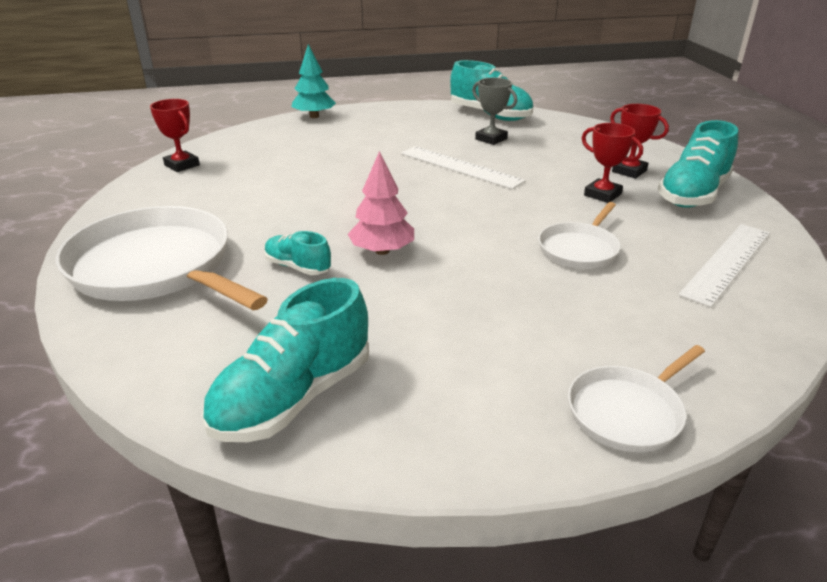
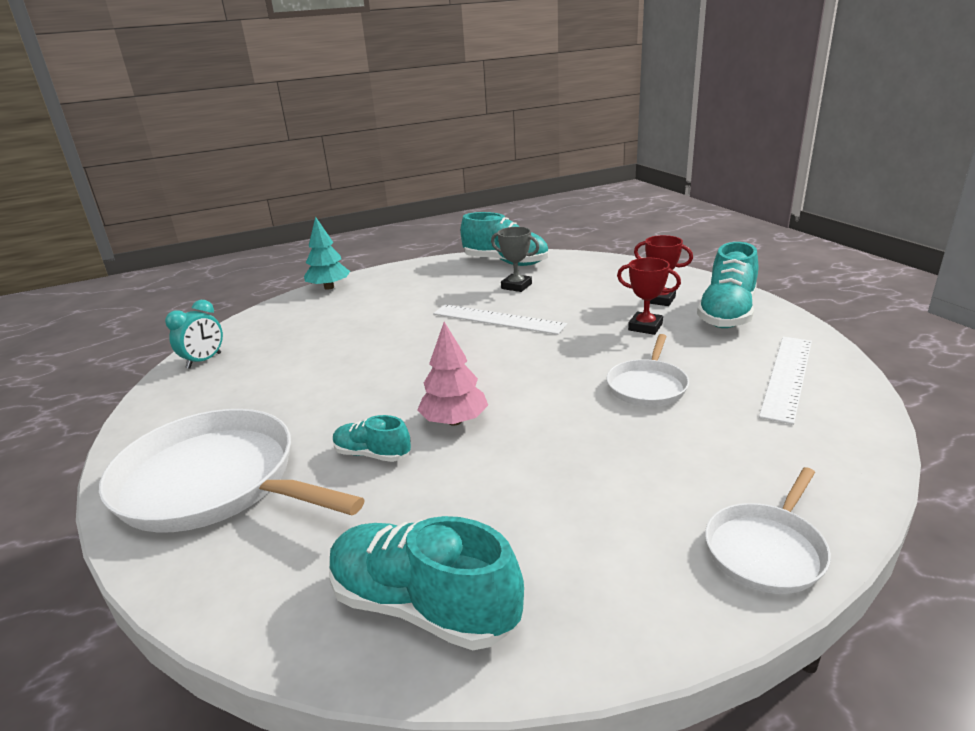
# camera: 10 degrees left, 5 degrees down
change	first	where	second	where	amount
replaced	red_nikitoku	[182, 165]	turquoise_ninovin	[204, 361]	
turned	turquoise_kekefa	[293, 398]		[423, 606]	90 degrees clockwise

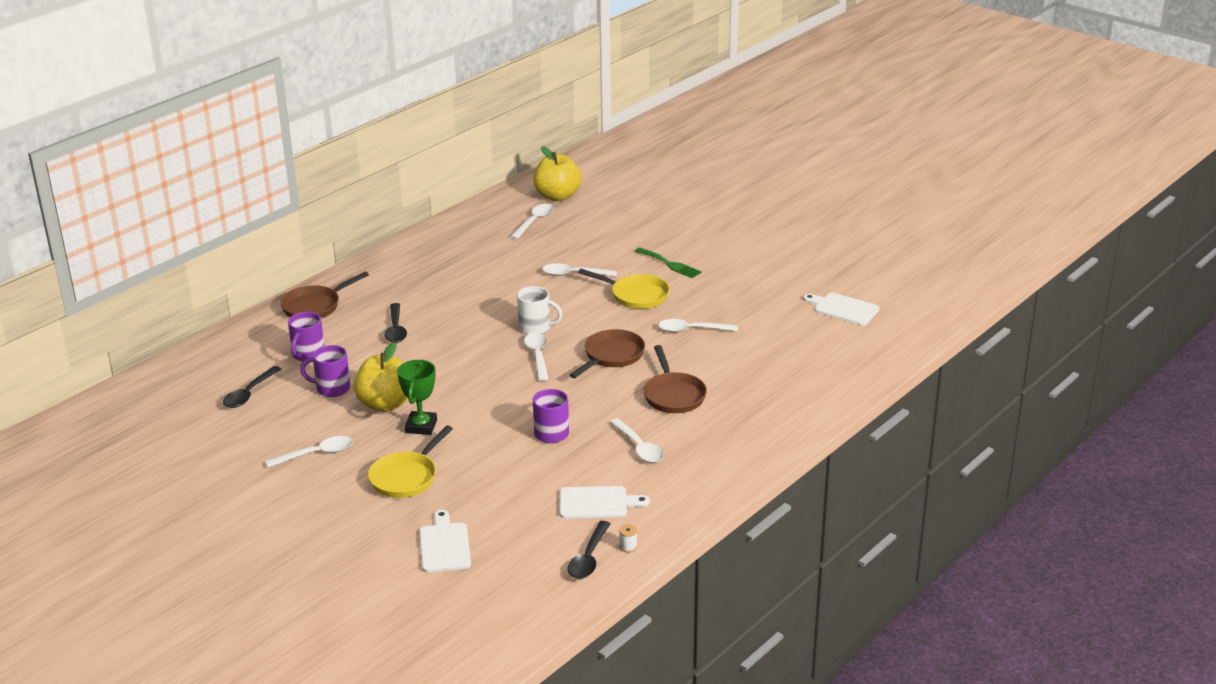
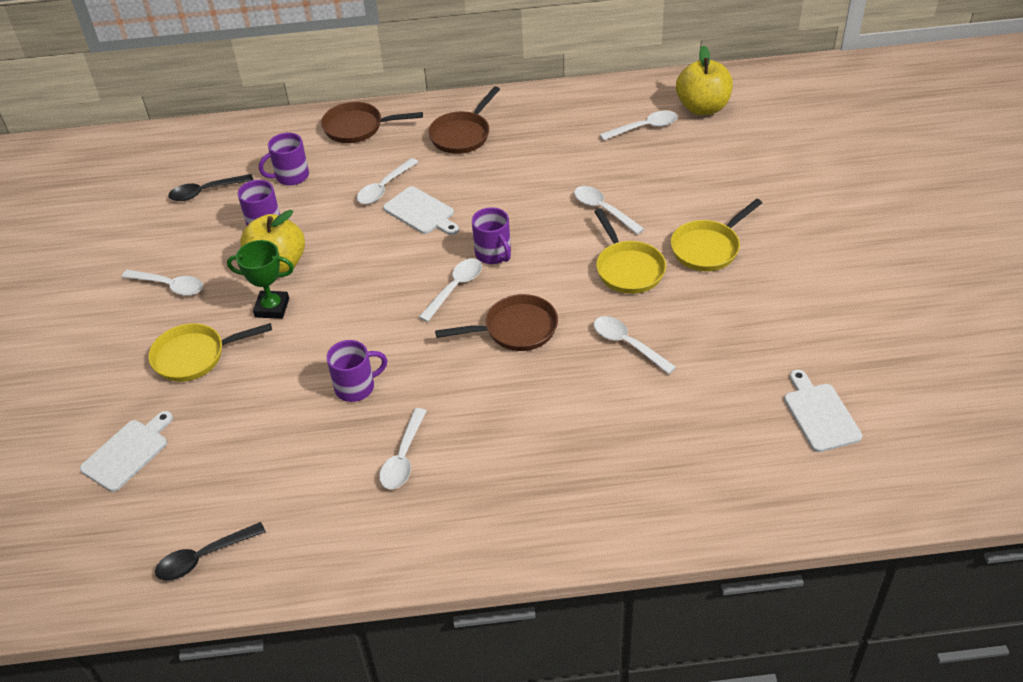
# camera: 45 degrees right, 15 degrees up
change	first	where	second	where	amount
turned	green_nikitoku	[421, 426]		[272, 308]	45 degrees clockwise
recoloured	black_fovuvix	[395, 329]	white_fovuvix	[384, 187]	
moved	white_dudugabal	[597, 503]		[421, 212]	
moved	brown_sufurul	[673, 395]		[462, 135]	
recoloured	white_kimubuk	[536, 328]	purple_kimubuk	[493, 254]	
replaced	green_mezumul	[670, 264]	yellow_sufurul	[708, 248]	
removed	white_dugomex	[628, 547]			

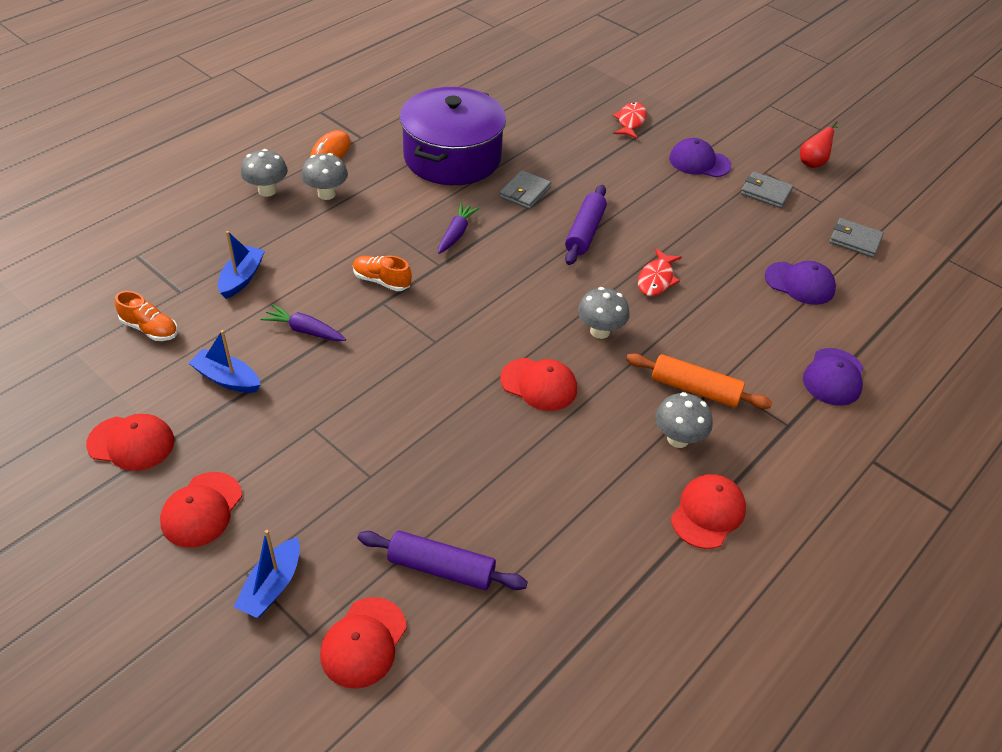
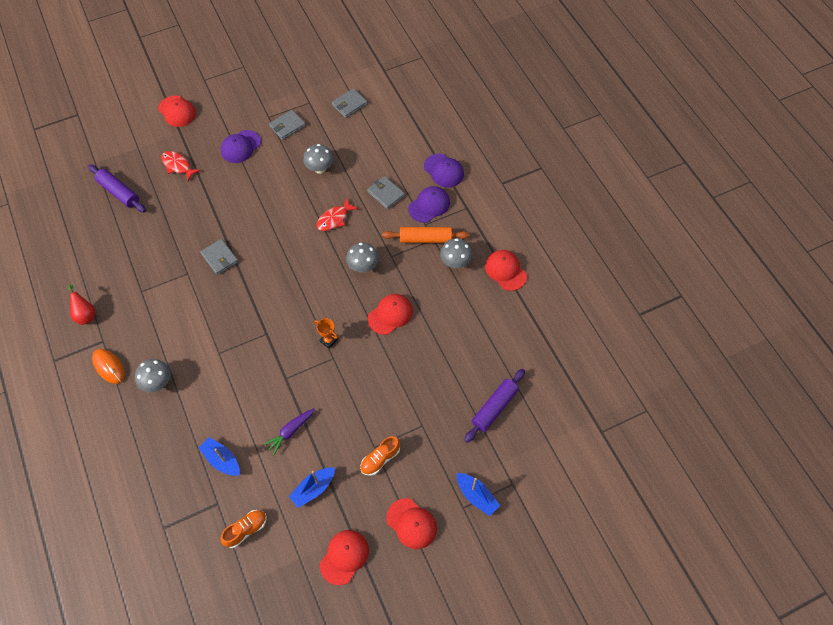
# camera: 65 degrees left, 15 degrees up
change	first	where	second	where	amount
moved	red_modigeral	[813, 162]		[85, 314]	
moved	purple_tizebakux	[585, 232]		[119, 192]	
moved	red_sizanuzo	[363, 642]		[177, 111]	
moved	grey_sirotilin	[267, 191]		[320, 168]	
added			orange_nikitoku	[328, 340]	
turned	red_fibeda	[656, 279]		[334, 219]	90 degrees clockwise
moved	orange_kekefa	[382, 281]		[380, 459]	
added			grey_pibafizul	[386, 194]	
turned	orange_tizebakux	[695, 389]		[425, 239]	45 degrees clockwise
moved	purple_sizanuzo	[799, 283]		[429, 205]	
removed	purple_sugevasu	[452, 157]			
removed	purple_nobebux	[456, 233]			

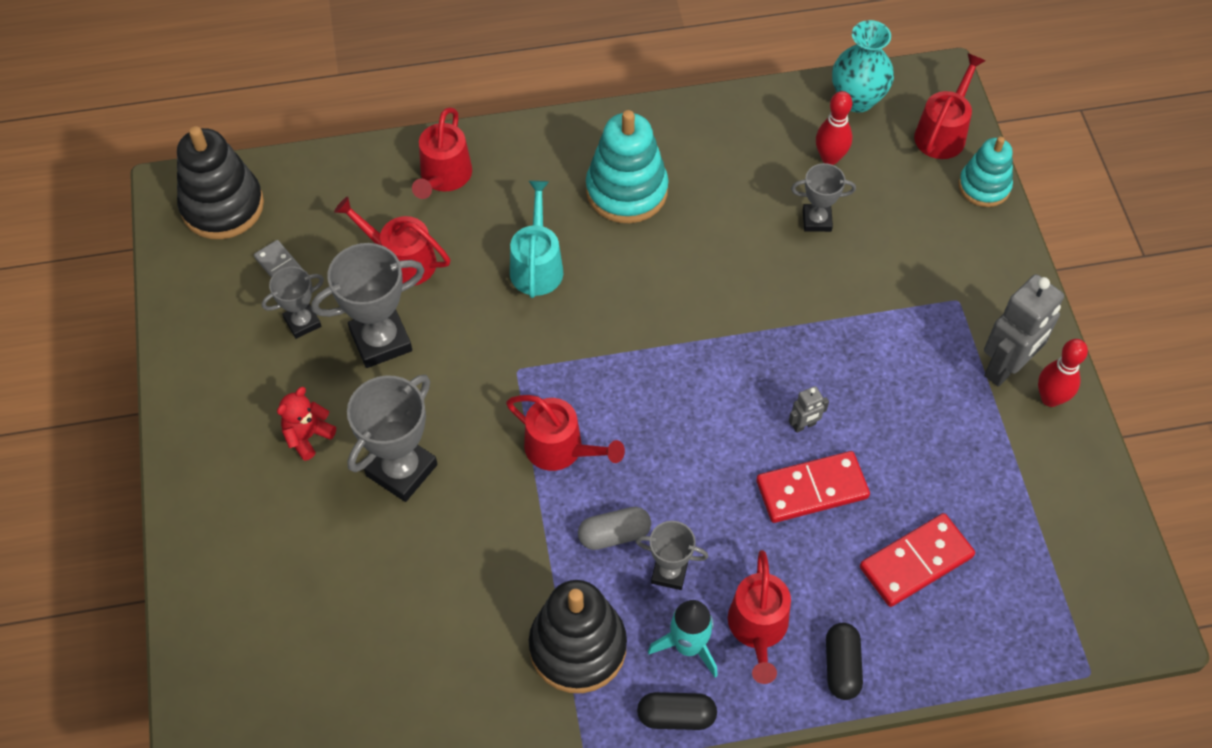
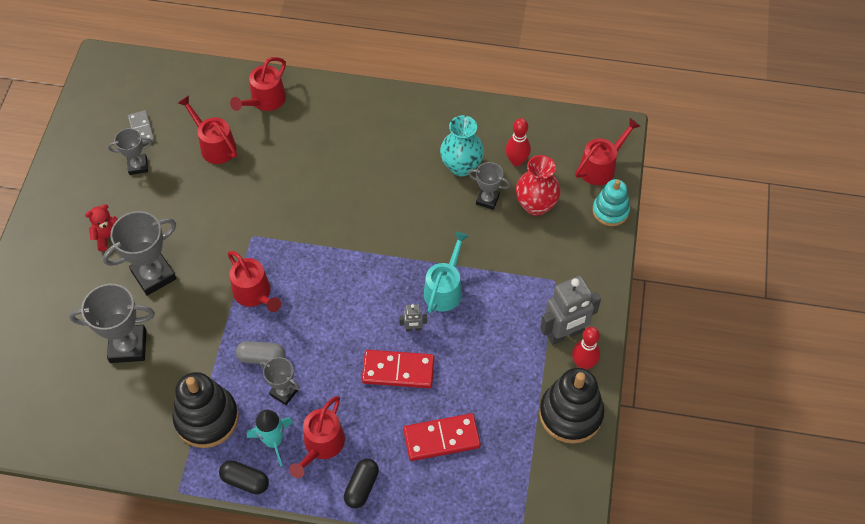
# camera: 20 degrees right, 0 degrees up
change	first	where	second	where	amount
moved	grey_nikitoku	[381, 341]		[128, 346]	
moved	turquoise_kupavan	[537, 265]		[444, 289]	
moved	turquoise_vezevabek	[857, 99]		[461, 166]	
added			red_vezevabek	[535, 205]	
moved	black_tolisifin	[222, 206]		[570, 414]	
removed	turquoise_tolisifin	[626, 191]			

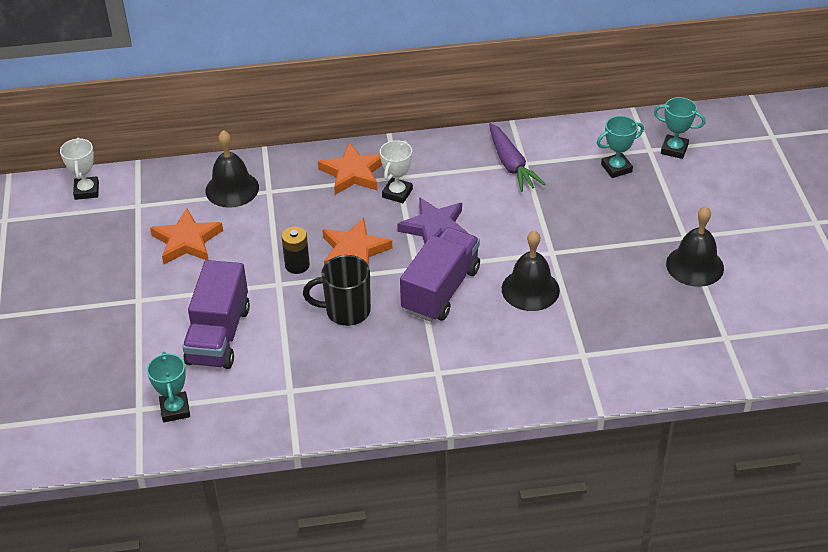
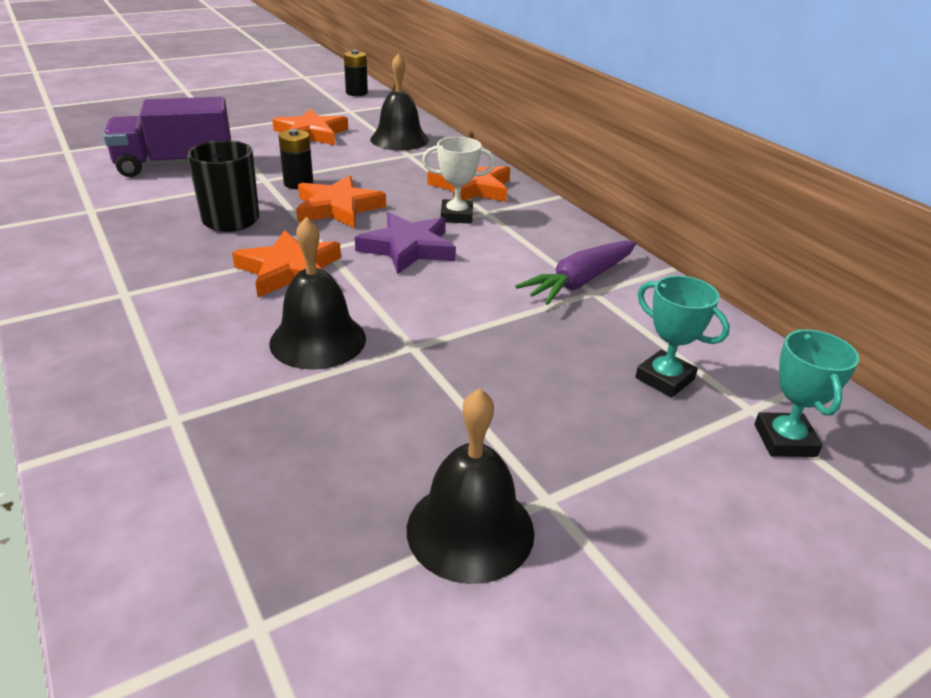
# camera: 65 degrees right, 10 degrees down
change	first	where	second	where	amount
replaced	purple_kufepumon	[441, 290]	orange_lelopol	[289, 270]	
replaced	white_nikitoku	[86, 191]	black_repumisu	[356, 93]	
removed	turquoise_nikitoku	[175, 409]			

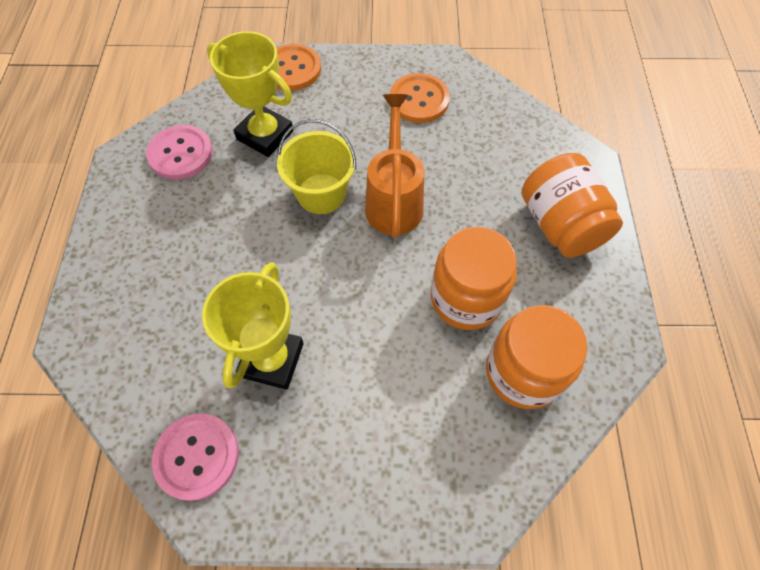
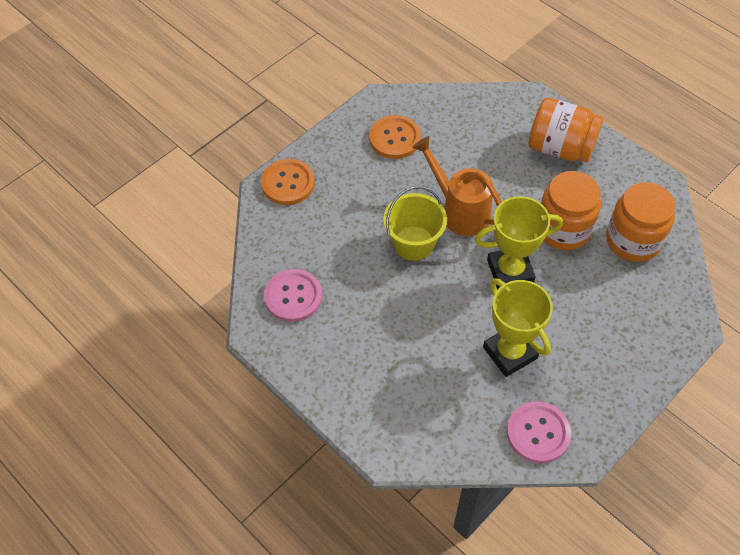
# camera: 45 degrees left, 5 degrees down
change	first	where	second	where	amount
moved	yellow_nikitoku	[265, 135]		[510, 271]	

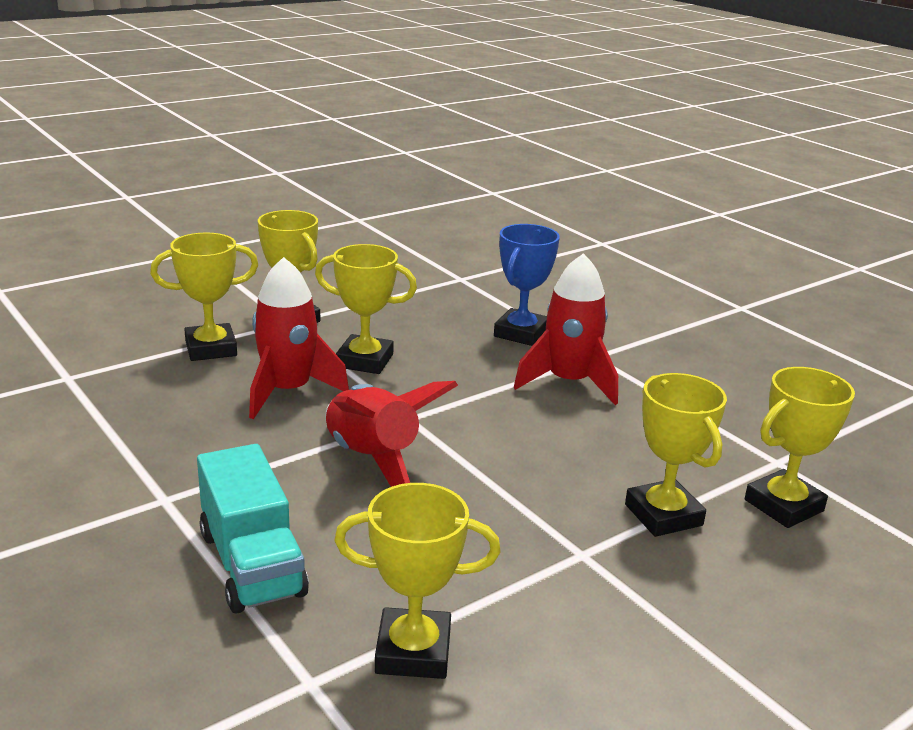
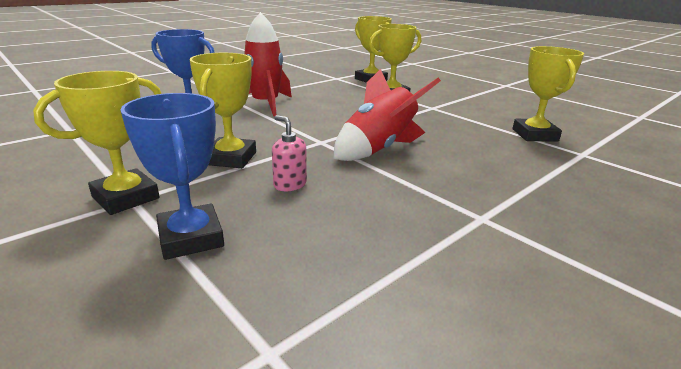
# camera: 95 degrees left, 0 degrees up
change	first	where	second	where	amount
recoloured	yellow_nikitoku	[211, 348]	blue_nikitoku	[191, 238]	
replaced	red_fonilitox	[288, 391]	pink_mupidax	[290, 184]	
removed	turquoise_kufepumon	[252, 563]			

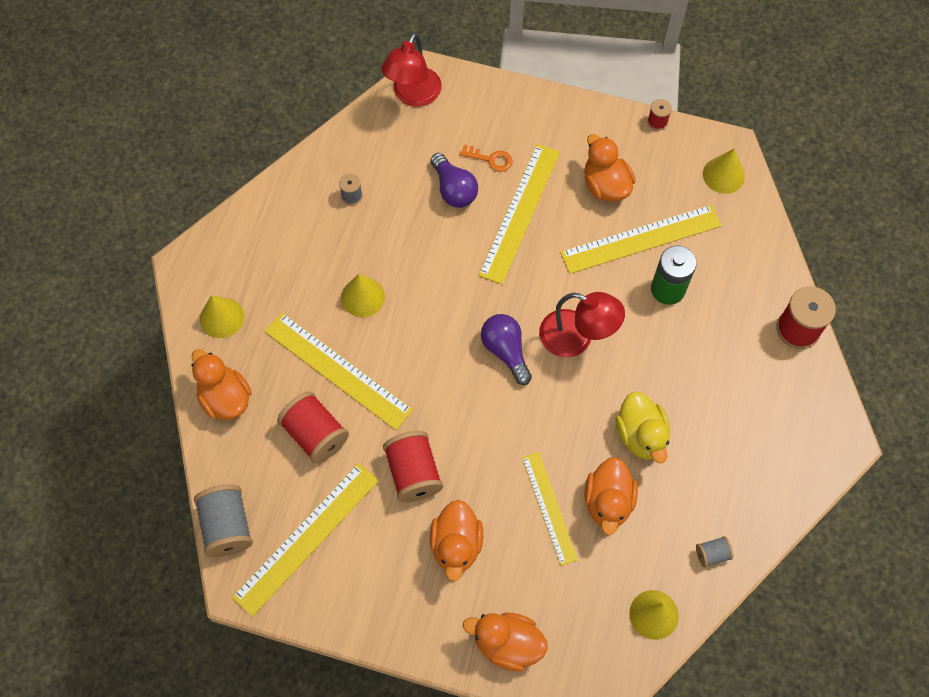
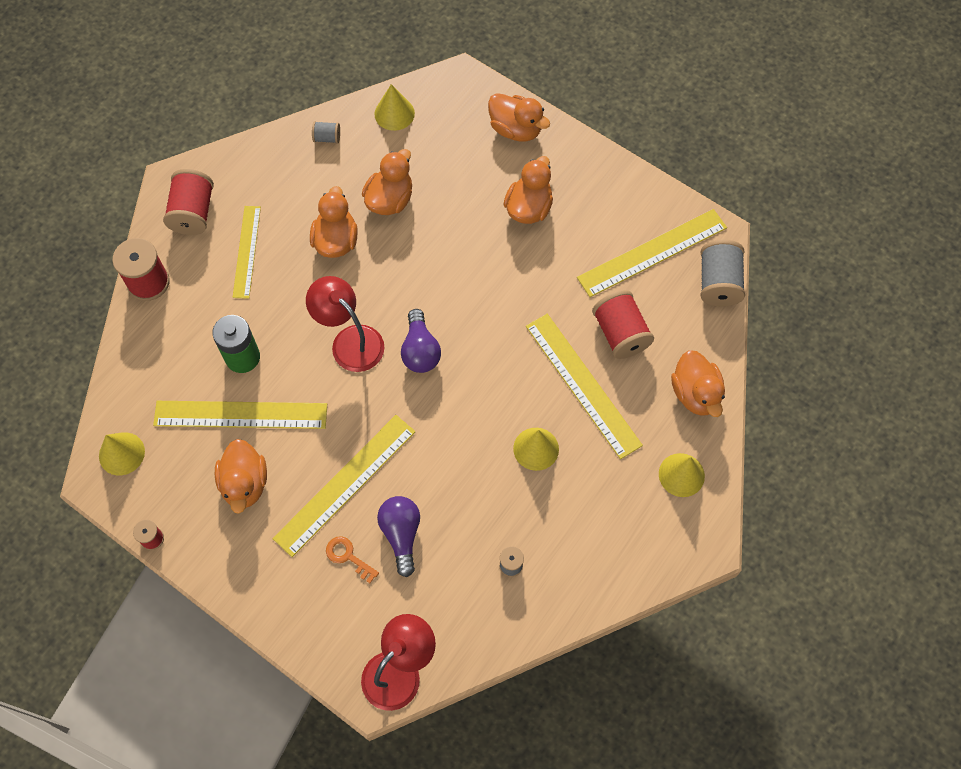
# camera: 160 degrees left, 0 degrees up
change	first	where	second	where	amount
moved	red_dugomex	[414, 473]		[193, 213]	
moved	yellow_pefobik	[549, 507]		[247, 251]	
recoloured	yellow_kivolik	[641, 435]	orange_kivolik	[336, 241]	

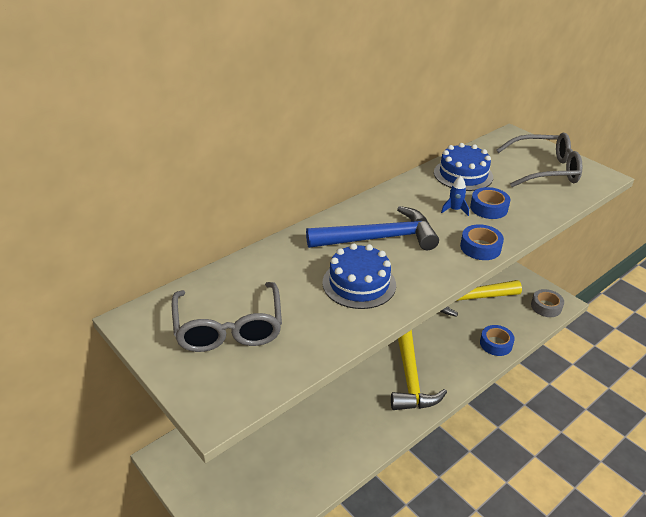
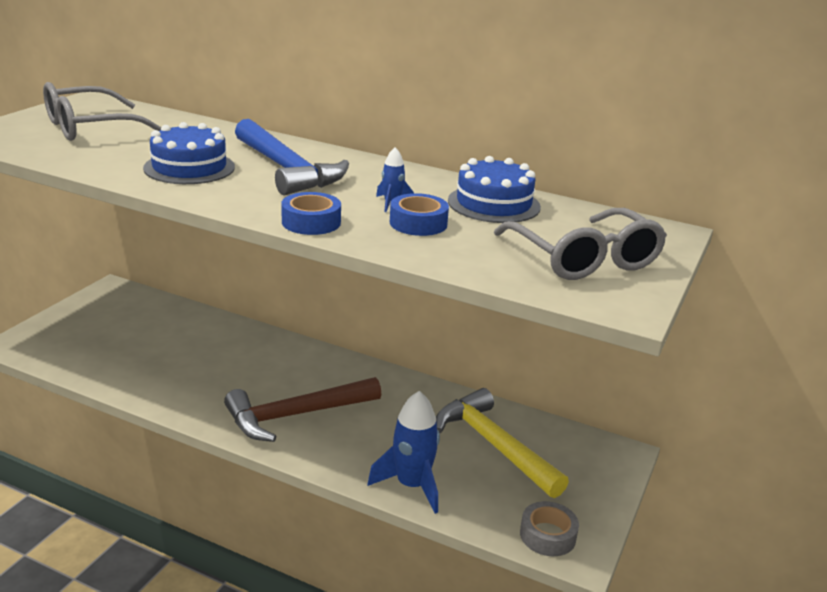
# camera: 65 degrees right, 10 degrees down
change	first	where	second	where	amount
recoloured	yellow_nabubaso	[410, 377]	brown_nabubaso	[296, 415]	
replaced	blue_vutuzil	[496, 344]	blue_fonilitox	[412, 485]	

